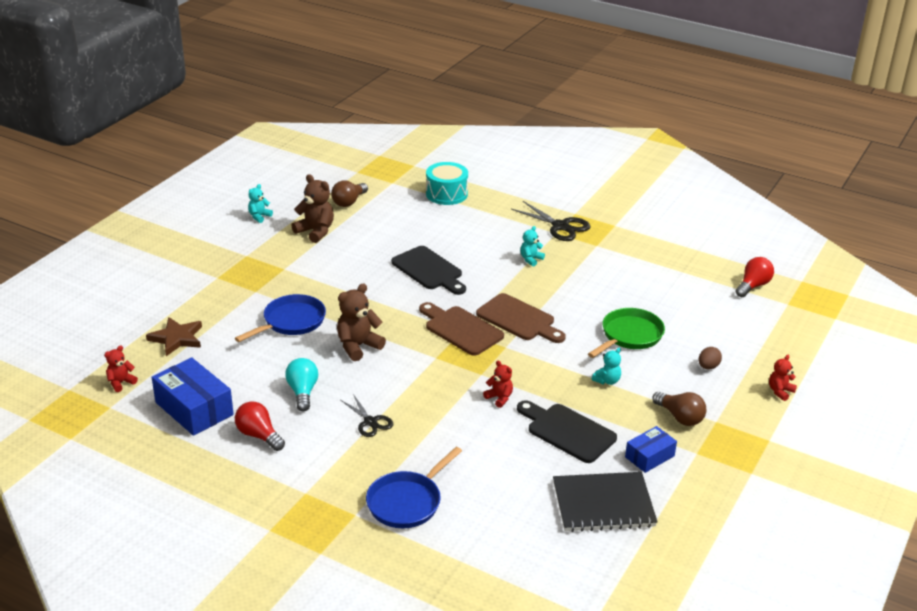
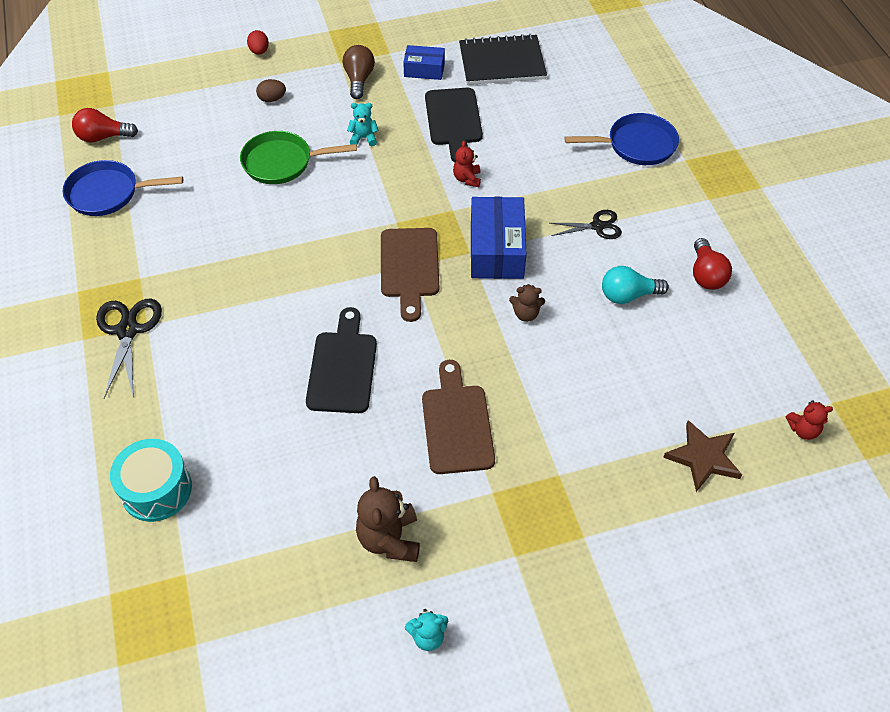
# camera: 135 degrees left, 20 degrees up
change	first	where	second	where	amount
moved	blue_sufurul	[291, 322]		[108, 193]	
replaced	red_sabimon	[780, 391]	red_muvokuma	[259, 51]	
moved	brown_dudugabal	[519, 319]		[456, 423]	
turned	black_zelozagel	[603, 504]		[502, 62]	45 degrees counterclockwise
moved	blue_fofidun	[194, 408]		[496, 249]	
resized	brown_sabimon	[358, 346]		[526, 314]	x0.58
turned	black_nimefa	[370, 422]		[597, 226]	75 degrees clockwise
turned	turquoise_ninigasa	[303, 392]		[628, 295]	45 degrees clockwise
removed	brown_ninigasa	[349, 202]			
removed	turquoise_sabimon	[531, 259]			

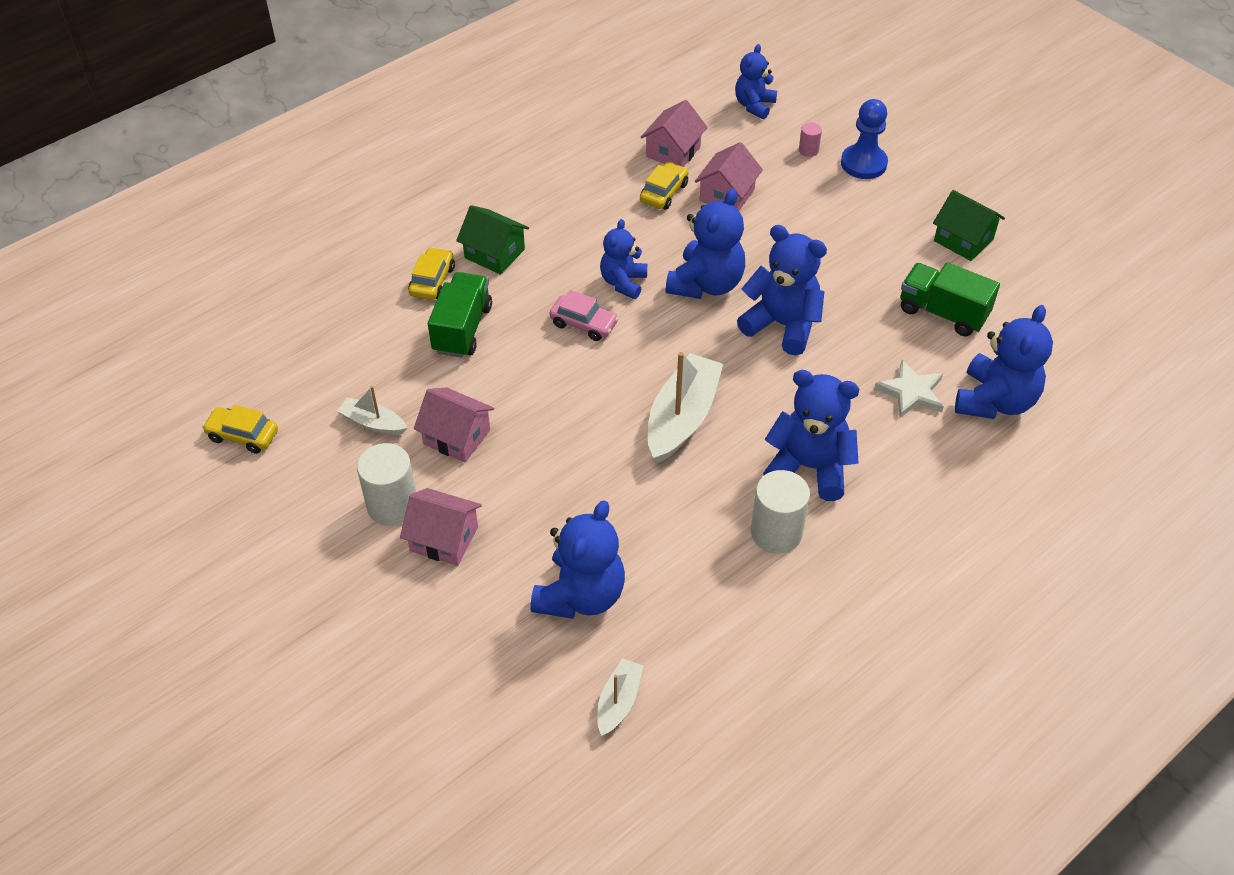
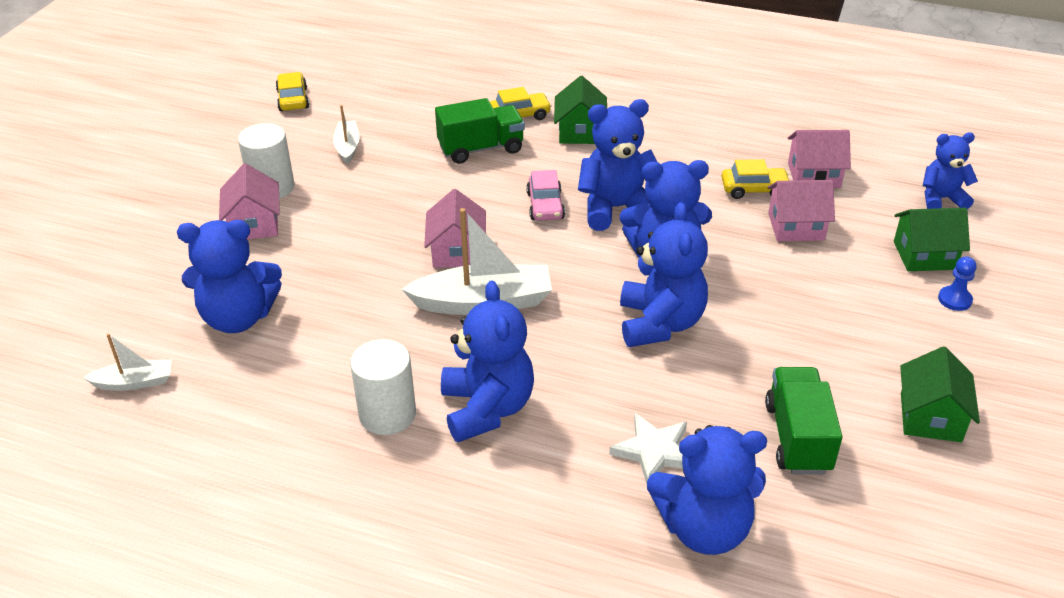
# camera: 60 degrees right, 10 degrees down
change	first	where	second	where	amount
moved	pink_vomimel	[456, 437]		[457, 251]	
resized	blue_sabimon	[623, 282]		[616, 208]	x1.58
replaced	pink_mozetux	[808, 150]	green_vomimel	[924, 255]	
resized	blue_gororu	[863, 163]		[954, 300]	x0.57

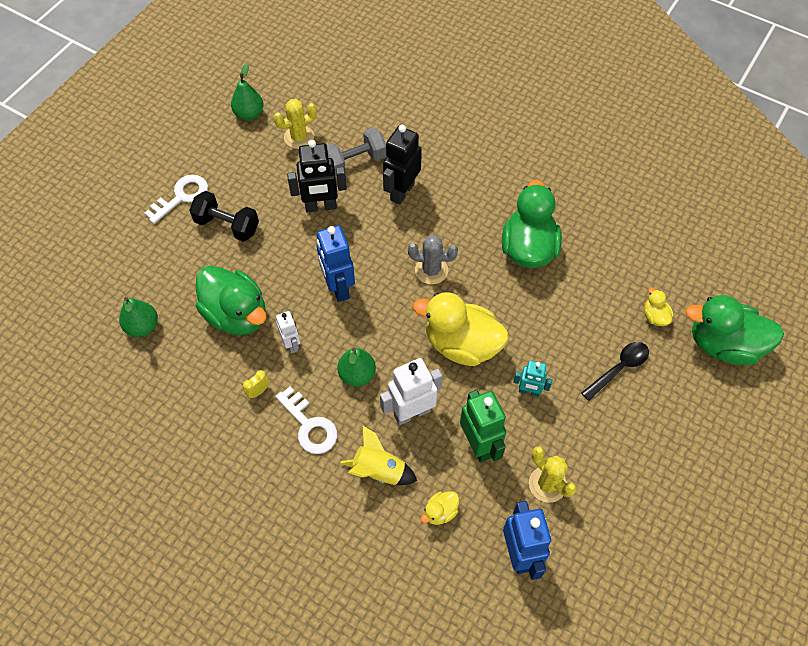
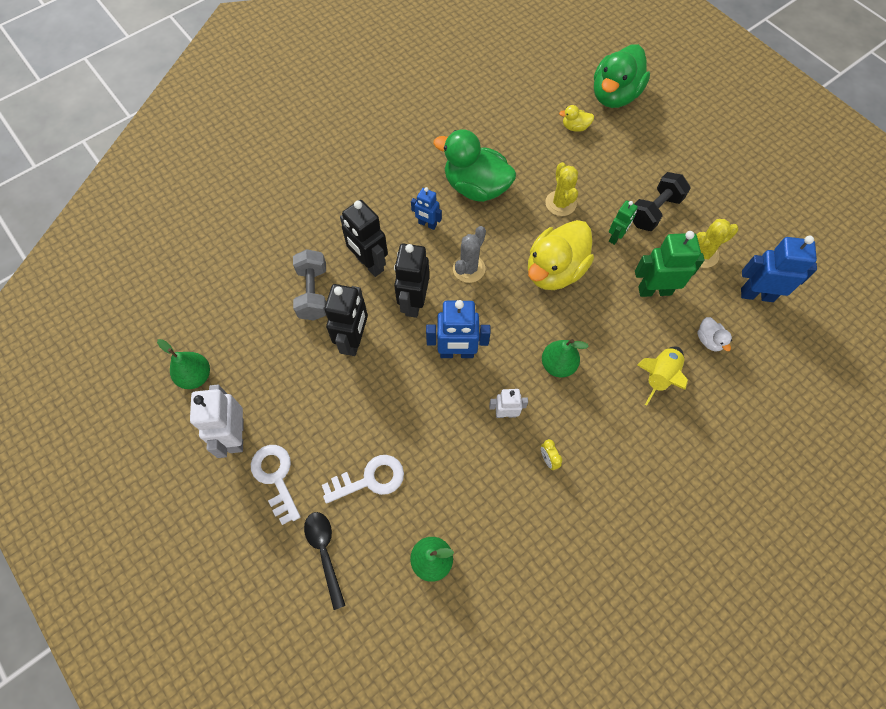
# camera: 70 degrees left, 5 degrees up
change	first	where	second	where	amount
moved	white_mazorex	[411, 412]		[236, 435]	
moved	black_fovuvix	[619, 369]		[325, 553]	
moved	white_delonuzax	[309, 425]		[370, 479]	
added			black_mazorex	[413, 303]	
added			blue_mazorex	[427, 224]	
moved	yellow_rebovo	[299, 137]		[560, 203]	
recoloured	turquoise_mazorex	[529, 391]	green_mazorex	[616, 237]	
moved	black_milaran	[227, 225]		[654, 211]	
recoloured	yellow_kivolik	[440, 512]	white_kivolik	[709, 340]	
removed	green_kivolik	[236, 314]			

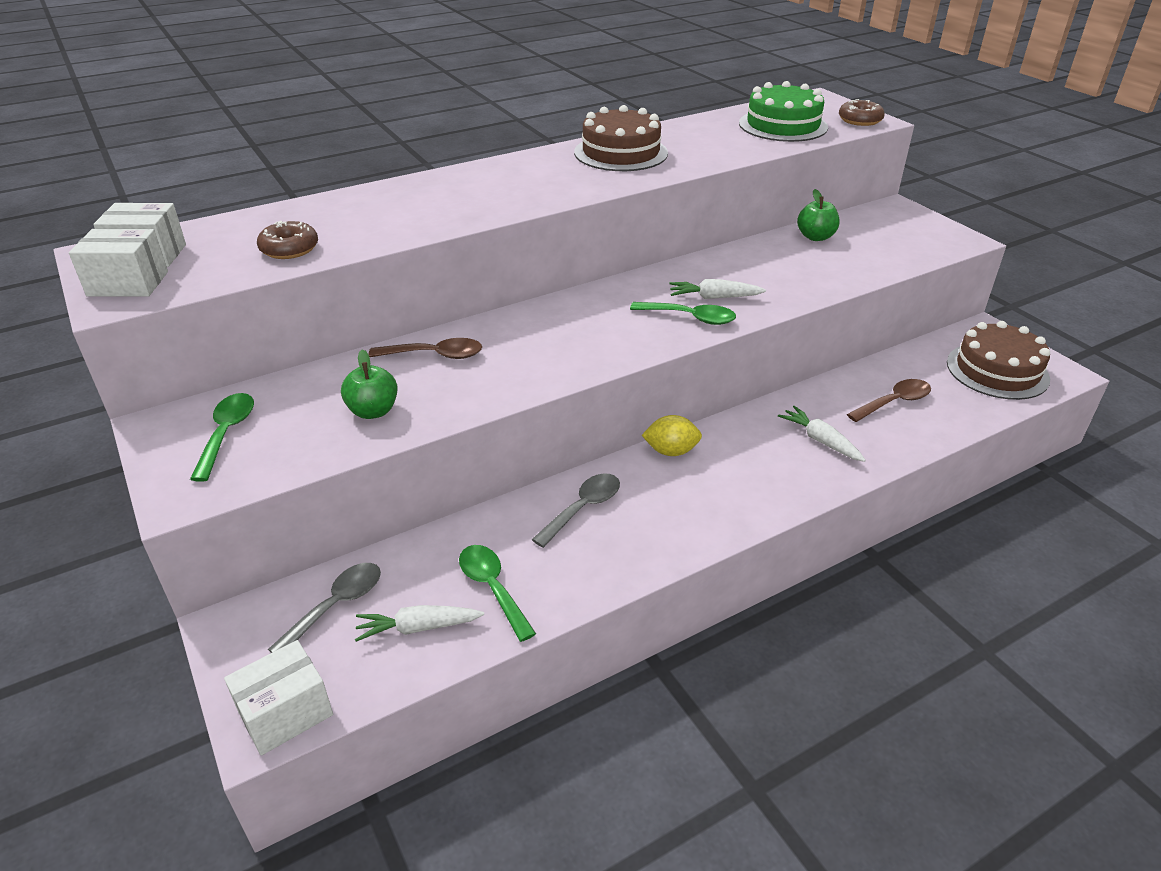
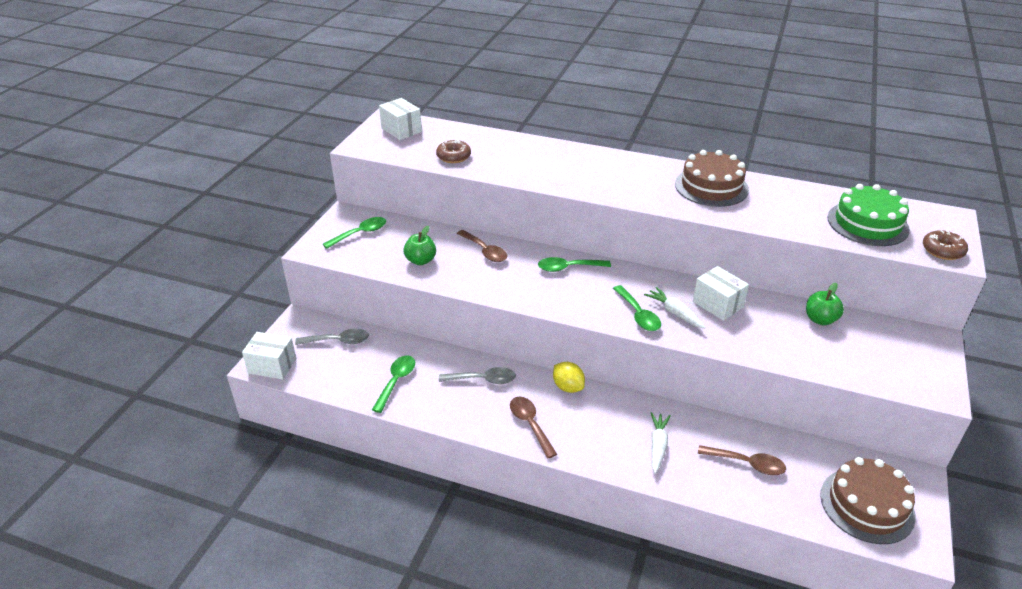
# camera: 50 degrees right, 0 degrees up
change	first	where	second	where	amount
added			brown_fovuvix	[530, 424]	
added			green_fovuvix	[568, 268]	
moved	white_fofidun	[128, 284]		[717, 304]	
removed	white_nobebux	[418, 628]			

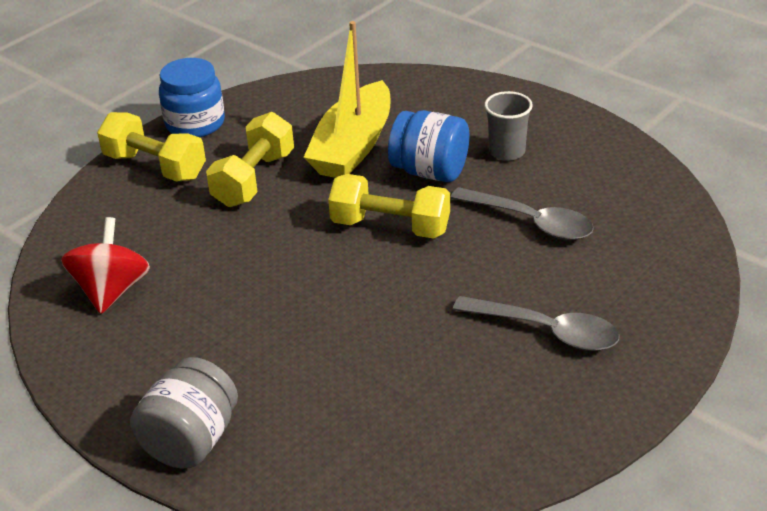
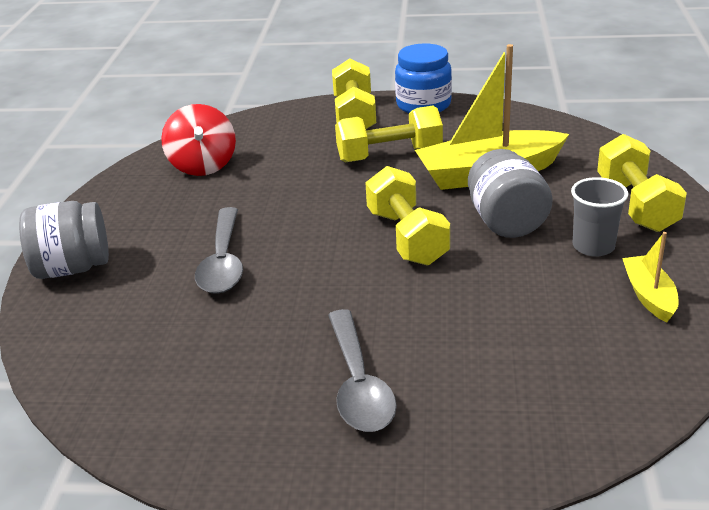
# camera: 55 degrees right, 5 degrees down
change	first	where	second	where	amount
turned	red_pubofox	[112, 291]		[203, 165]	105 degrees clockwise
moved	grey_fovuvix	[531, 222]		[223, 262]	
recoloured	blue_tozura	[430, 171]	grey_tozura	[506, 222]	
added			yellow_milaran	[636, 204]	
added			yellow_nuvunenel	[649, 296]	

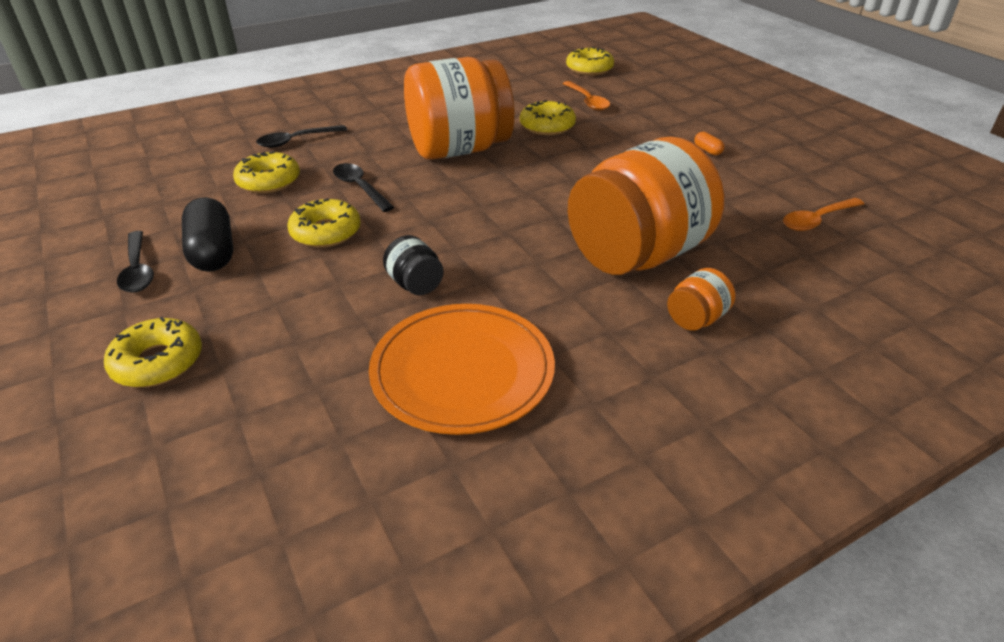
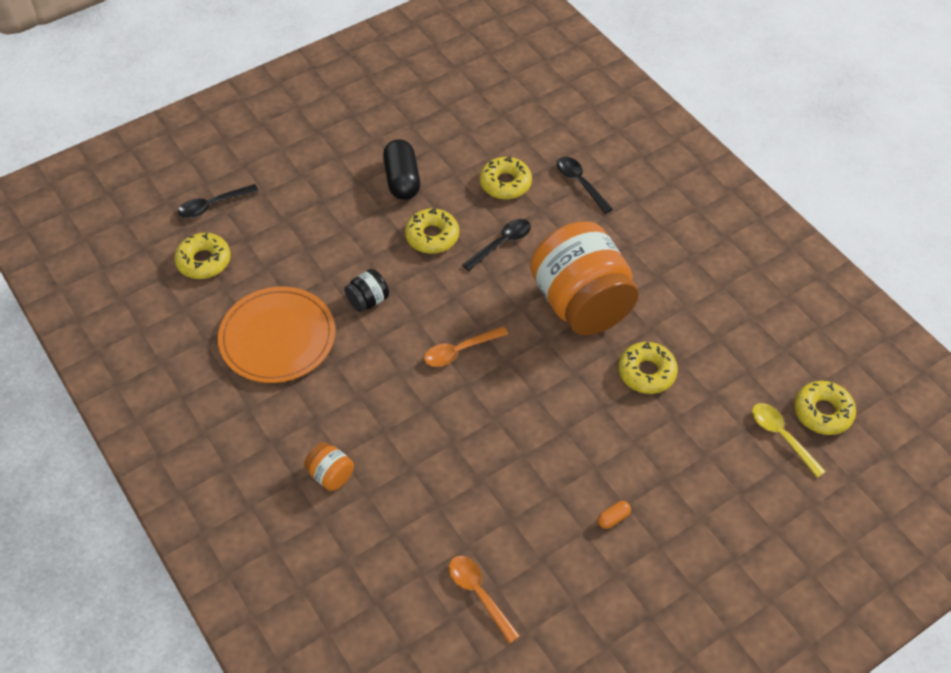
# camera: 85 degrees right, 15 degrees up
change	first	where	second	where	amount
moved	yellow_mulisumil	[158, 362]		[204, 261]	
moved	black_fovuvix	[138, 270]		[213, 205]	
turned	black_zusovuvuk	[213, 252]		[402, 180]	75 degrees counterclockwise
moved	orange_fovuvix	[587, 101]		[460, 351]	
added			yellow_fovuvix	[782, 437]	
removed	orange_tozura	[637, 255]			

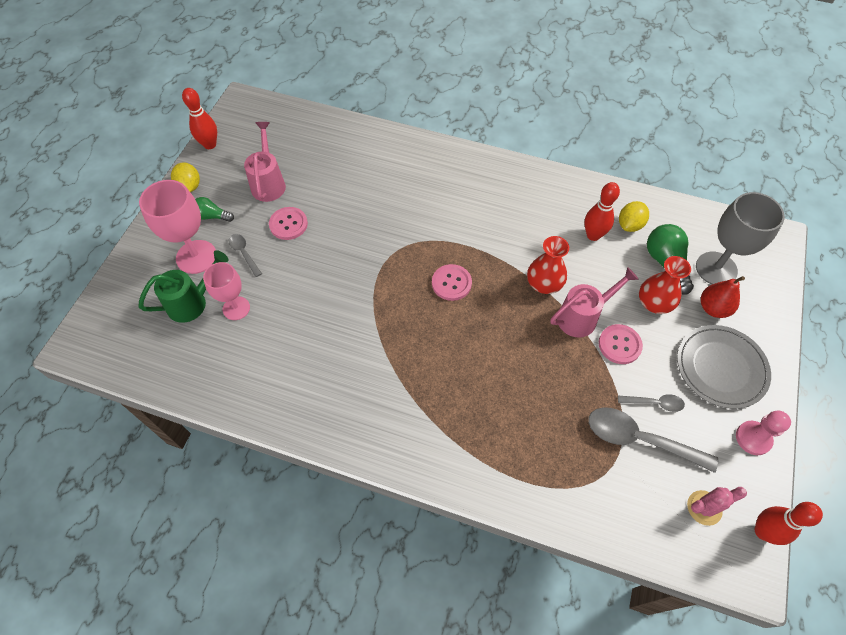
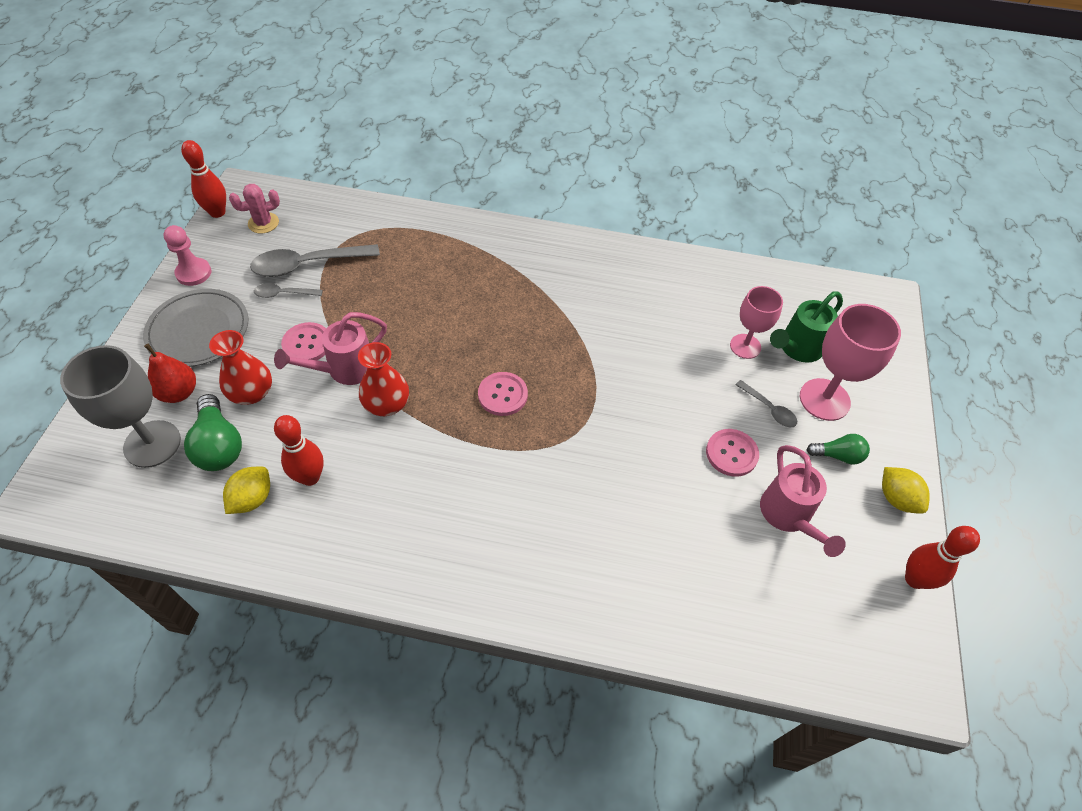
# camera: 170 degrees right, 5 degrees down
change	first	where	second	where	amount
turned	grey_fovuvix	[640, 439]		[307, 264]	150 degrees clockwise

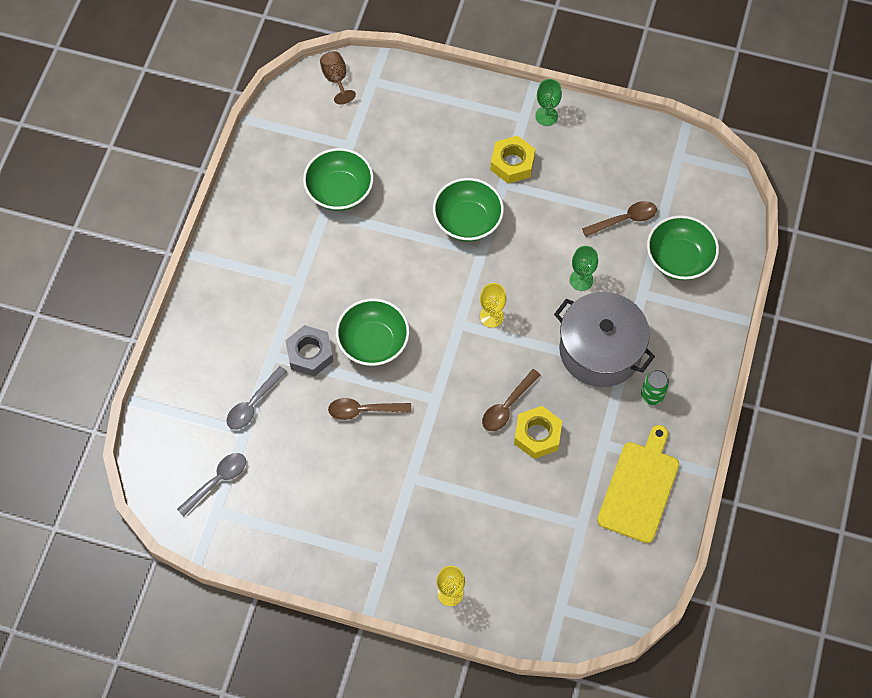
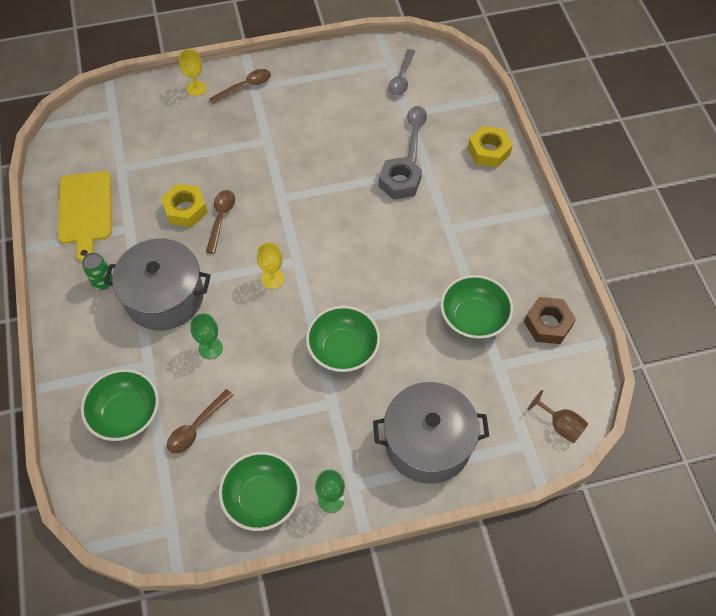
# camera: 150 degrees right, 5 degrees down
change	first	where	second	where	amount
moved	brown_fovuvix	[364, 410]		[245, 87]	
moved	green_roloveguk	[373, 342]		[262, 498]	
added			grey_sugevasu	[428, 442]	
moved	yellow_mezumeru	[512, 163]		[489, 151]	
added			brown_mezumeru	[548, 324]	

